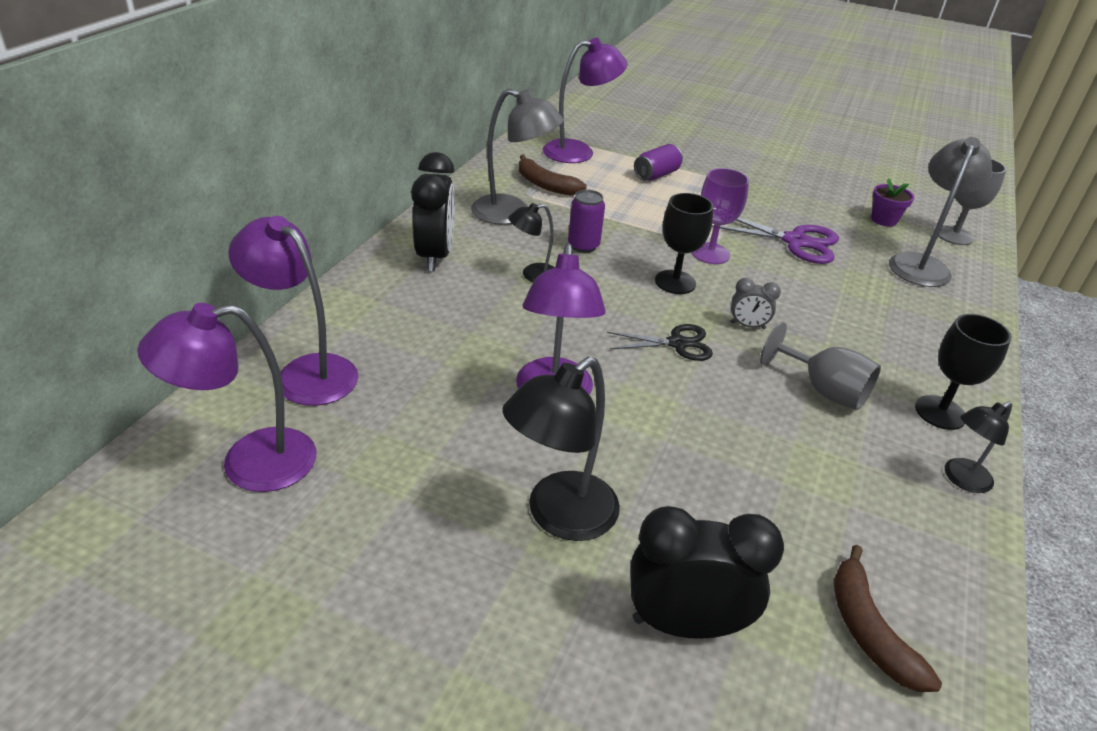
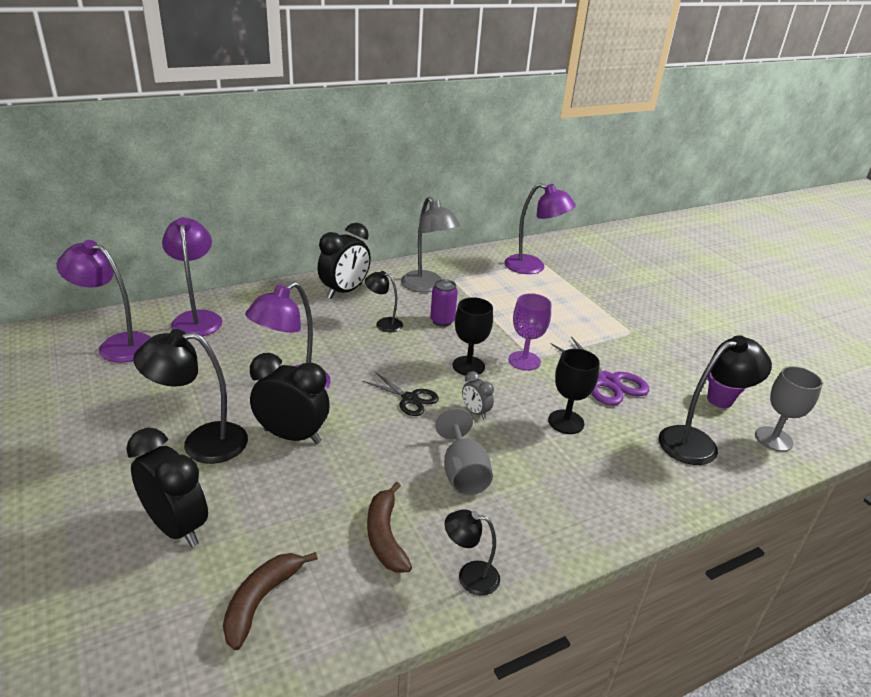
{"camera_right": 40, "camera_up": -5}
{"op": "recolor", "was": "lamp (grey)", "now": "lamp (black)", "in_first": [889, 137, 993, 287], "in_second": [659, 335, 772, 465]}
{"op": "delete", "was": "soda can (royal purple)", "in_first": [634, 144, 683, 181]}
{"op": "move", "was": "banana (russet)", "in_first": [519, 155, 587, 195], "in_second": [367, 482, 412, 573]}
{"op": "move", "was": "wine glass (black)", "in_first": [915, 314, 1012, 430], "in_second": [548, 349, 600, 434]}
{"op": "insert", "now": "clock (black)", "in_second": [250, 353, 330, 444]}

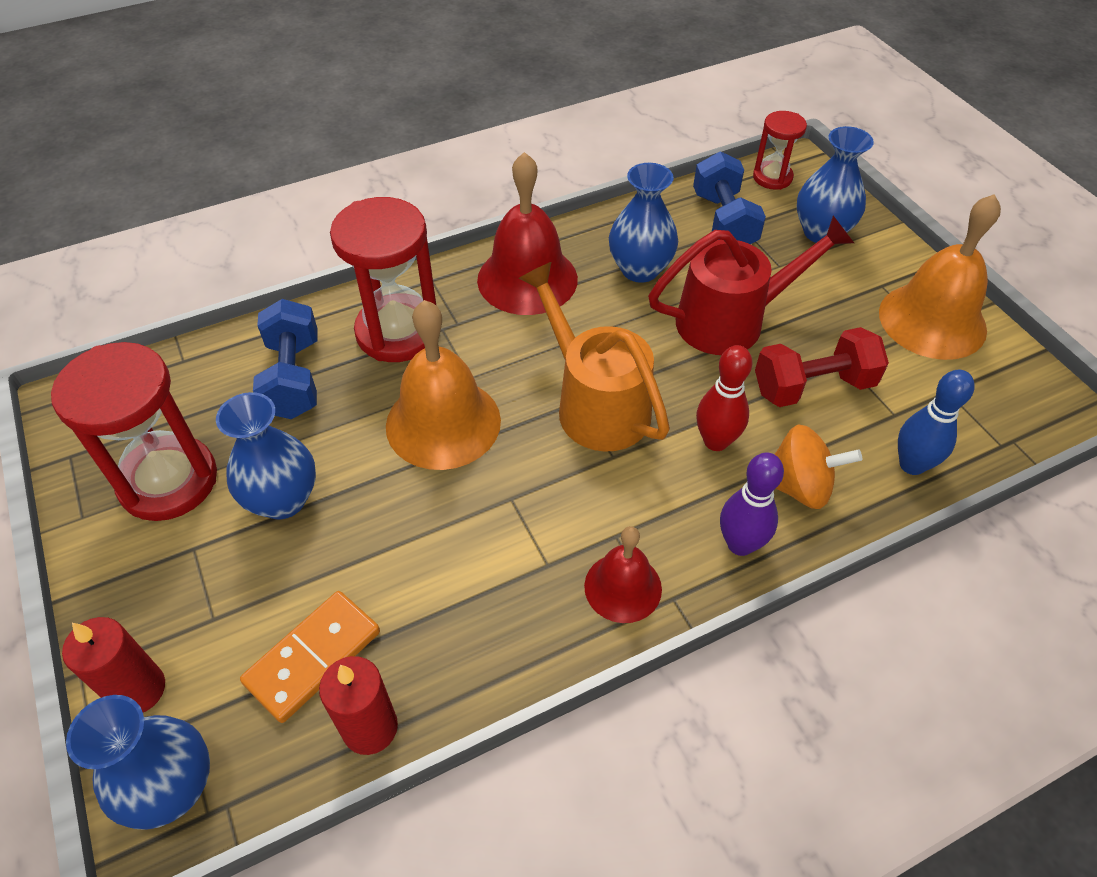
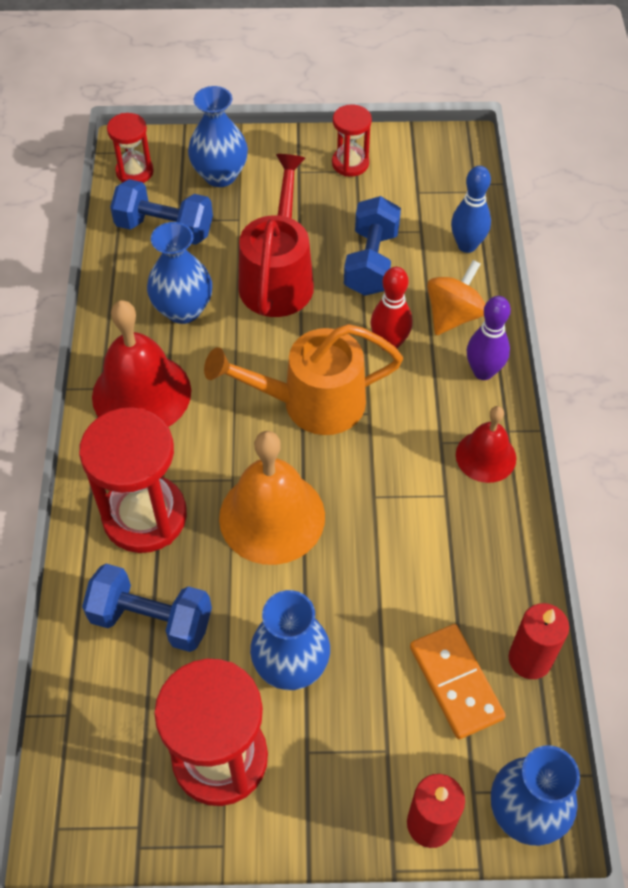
{"camera_right": -65, "camera_up": 5}
{"op": "replace", "was": "hand bell (orange)", "now": "sandglass (scarlet)", "in_first": [879, 194, 1001, 360], "in_second": [332, 104, 372, 177]}
{"op": "recolor", "was": "free weight (scarlet)", "now": "free weight (royal blue)", "in_first": [755, 327, 889, 407], "in_second": [344, 196, 401, 296]}

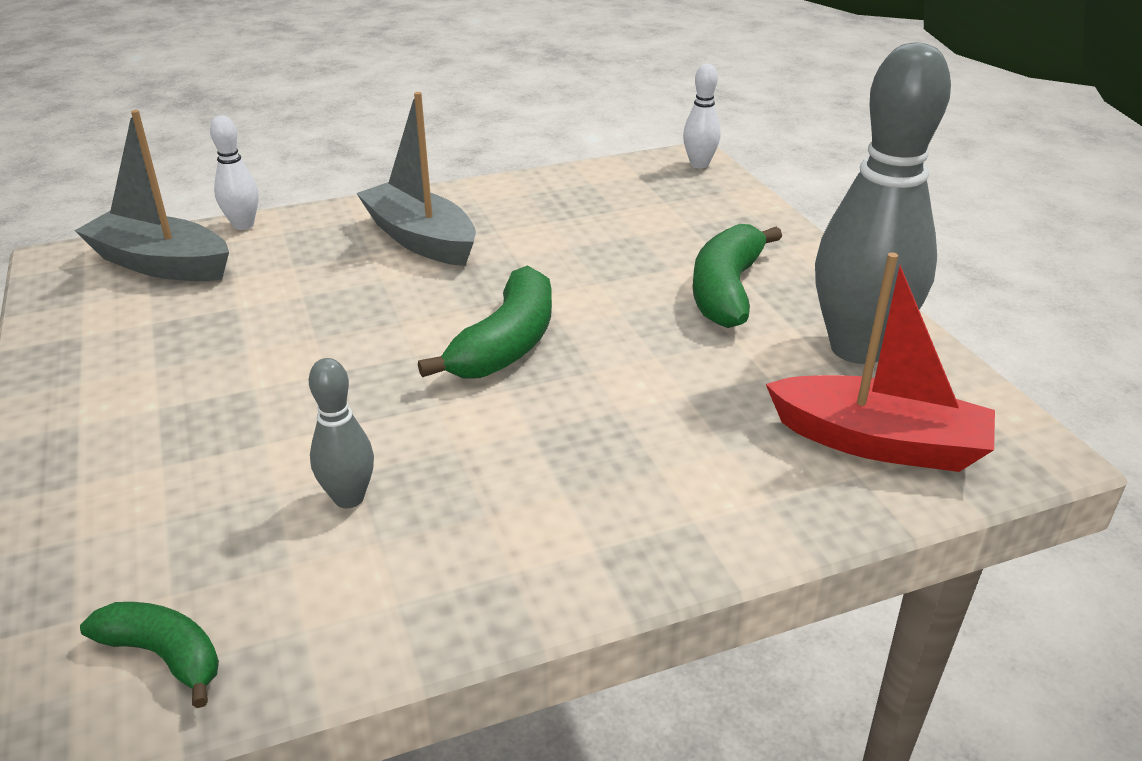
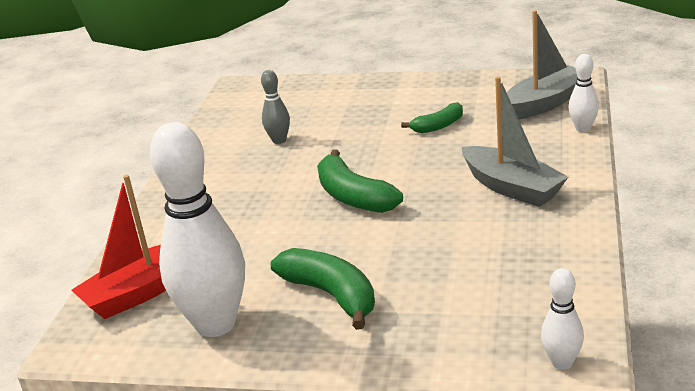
{"camera_right": 125, "camera_up": -5}
{"op": "recolor", "was": "tenpin (grey)", "now": "tenpin (pure white)", "in_first": [815, 43, 951, 364], "in_second": [150, 122, 245, 337]}
{"op": "rotate", "was": "toy boat (grey)", "in_first": [356, 92, 476, 266], "in_second": [462, 76, 568, 207], "clockwise": 60}
{"op": "move", "was": "banana (leaf-green)", "in_first": [80, 602, 219, 708], "in_second": [401, 102, 463, 133]}

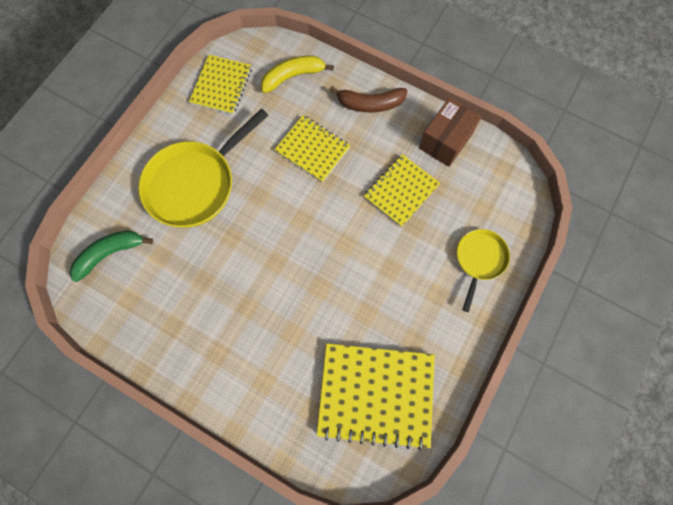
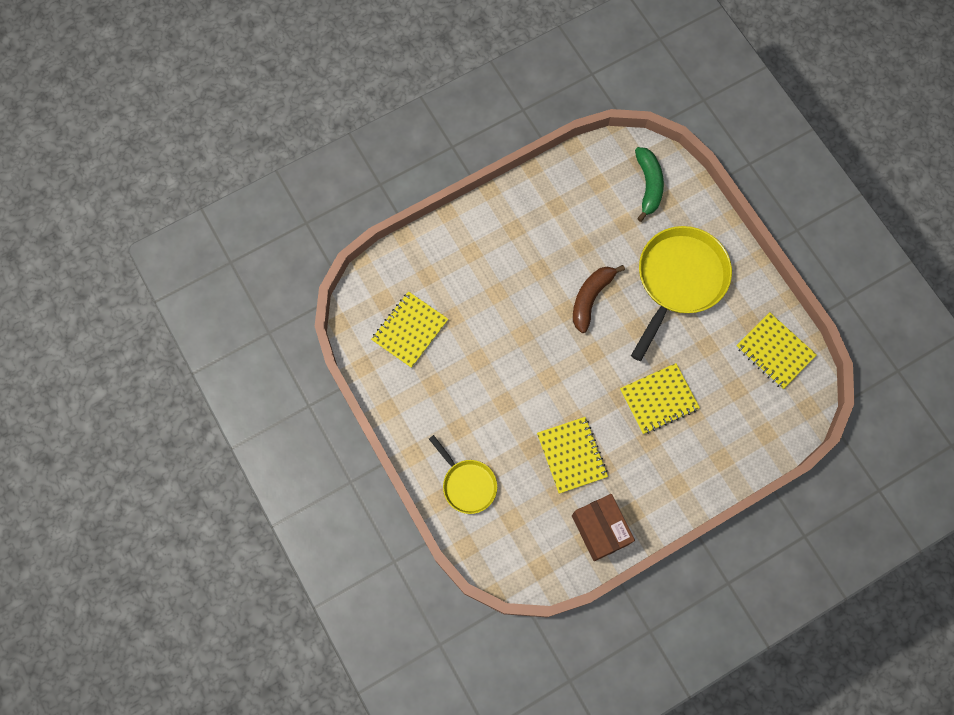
{"camera_right": 120, "camera_up": 0}
{"op": "delete", "was": "banana (golden)", "in_first": [261, 56, 334, 93]}
{"op": "move", "was": "banana (russet)", "in_first": [330, 86, 408, 112], "in_second": [573, 265, 625, 333]}
{"op": "rotate", "was": "pan (golden)", "in_first": [138, 108, 269, 227], "in_second": [631, 226, 732, 361], "clockwise": 45}
{"op": "resize", "was": "notebook (golden)", "in_first": [317, 343, 435, 450], "in_second": [371, 291, 448, 368], "ratio": 0.62}

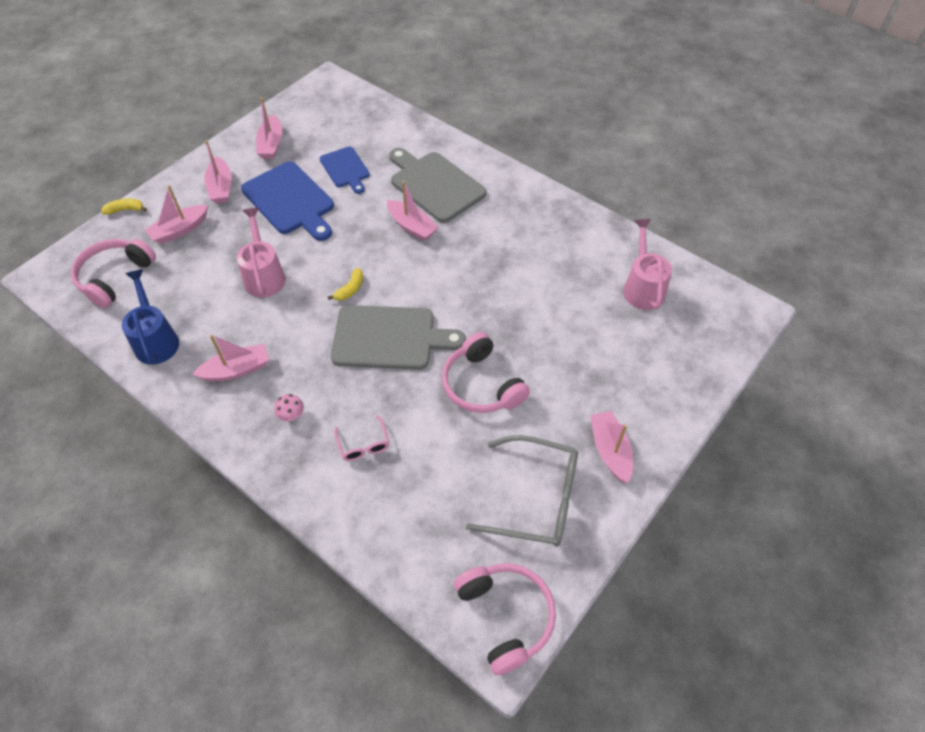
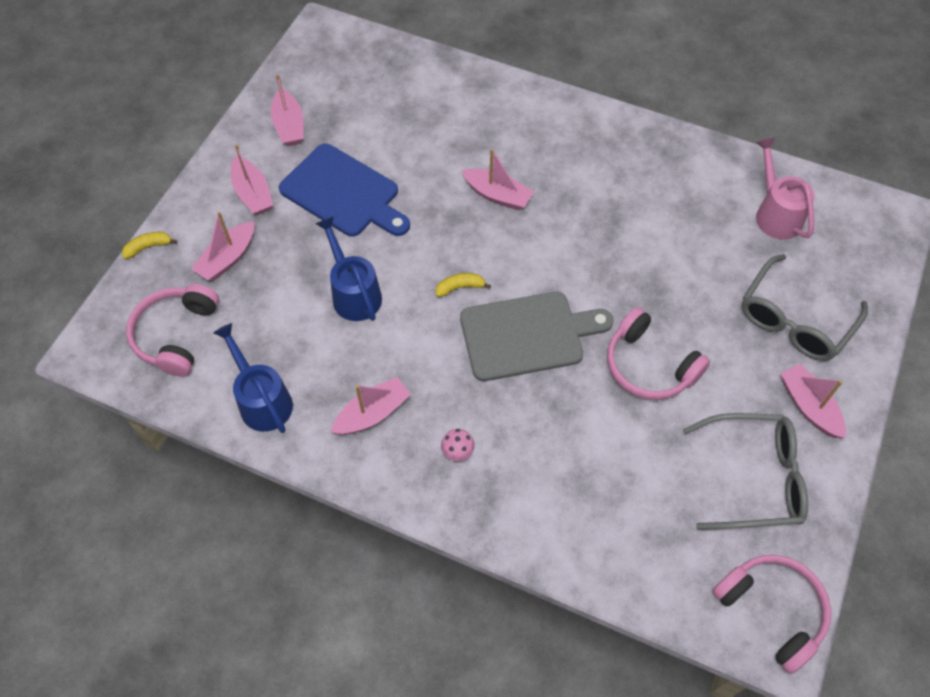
{"camera_right": -15, "camera_up": 5}
{"op": "delete", "was": "cutting board (royal blue)", "in_first": [320, 147, 370, 194]}
{"op": "delete", "was": "cutting board (grey)", "in_first": [389, 148, 487, 223]}
{"op": "recolor", "was": "sprinkling can (rose-pink)", "now": "sprinkling can (royal blue)", "in_first": [237, 208, 286, 298], "in_second": [316, 216, 382, 321]}
{"op": "rotate", "was": "banana (golden)", "in_first": [328, 268, 363, 301], "in_second": [436, 273, 491, 297], "clockwise": -120}
{"op": "delete", "was": "eyeglasses (rose-pink)", "in_first": [334, 415, 389, 461]}
{"op": "insert", "now": "eyeglasses (grey)", "in_second": [741, 254, 868, 361]}

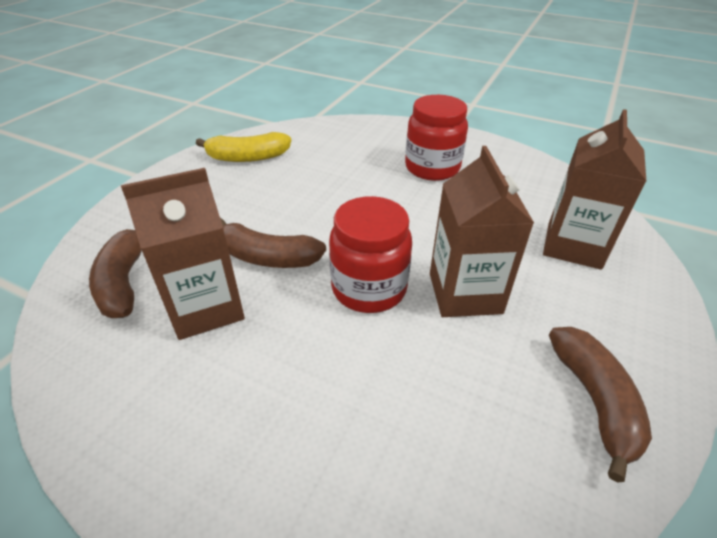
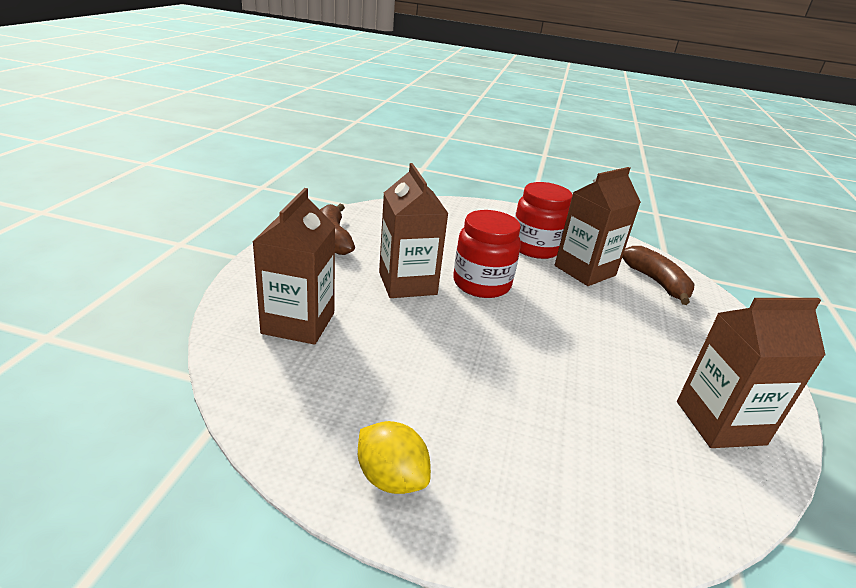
{"camera_right": 165, "camera_up": -10}
{"op": "move", "was": "jar (scarlet)", "in_first": [405, 95, 468, 181], "in_second": [515, 182, 573, 259]}
{"op": "replace", "was": "banana (golden)", "now": "milk carton (russet)", "in_first": [196, 132, 291, 162], "in_second": [677, 298, 826, 448]}
{"op": "delete", "was": "banana (russet)", "in_first": [220, 218, 326, 268]}
{"op": "insert", "now": "lemon (golden)", "in_second": [358, 421, 431, 494]}

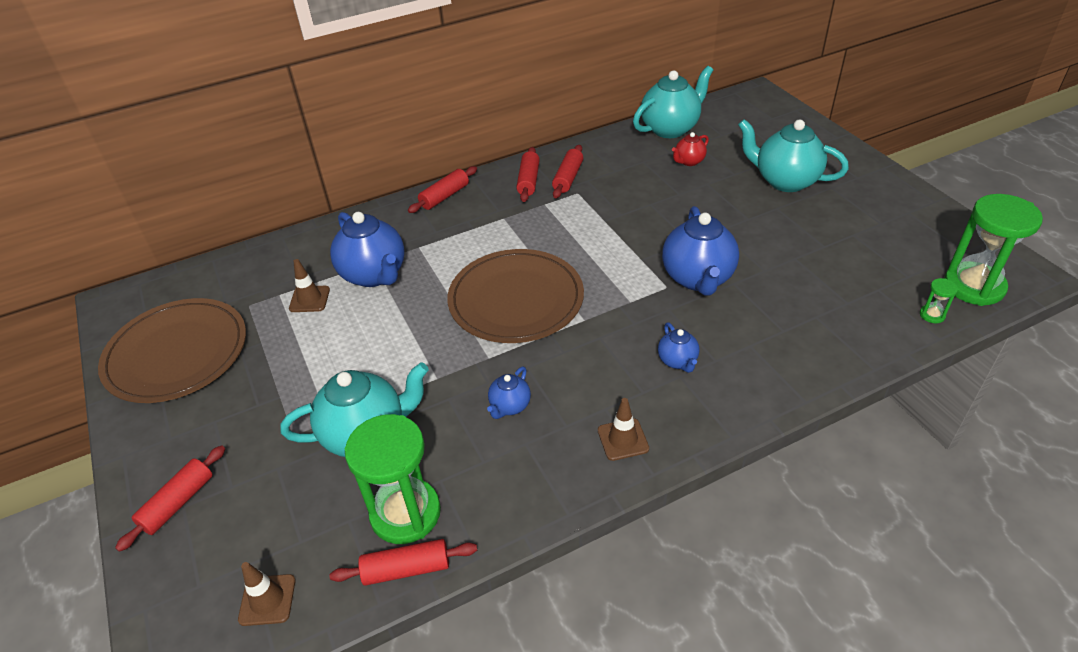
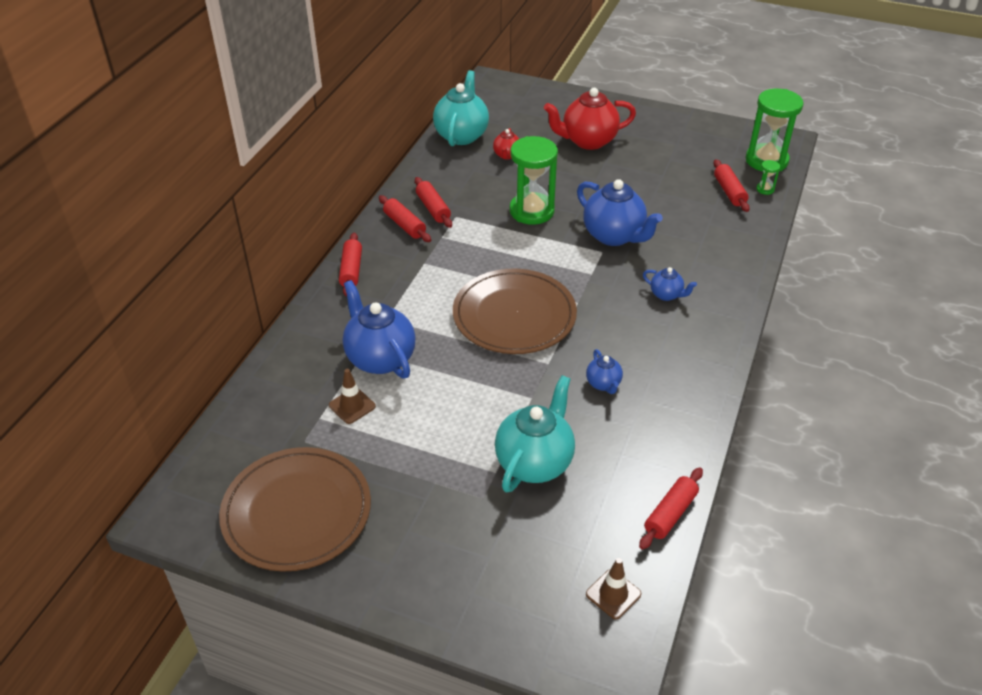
{"camera_right": -45, "camera_up": 0}
{"op": "recolor", "was": "teapot (aqua)", "now": "teapot (scarlet)", "in_first": [738, 119, 849, 192], "in_second": [544, 88, 636, 150]}
{"op": "rotate", "was": "teapot (royal blue)", "in_first": [330, 212, 405, 287], "in_second": [343, 280, 415, 379], "clockwise": -135}
{"op": "delete", "was": "road cone (russet)", "in_first": [598, 398, 649, 461]}
{"op": "move", "was": "sandglass (leaf-green)", "in_first": [345, 414, 441, 544], "in_second": [510, 136, 558, 225]}
{"op": "move", "was": "pastry roller (scarlet)", "in_first": [115, 445, 225, 552], "in_second": [713, 159, 750, 212]}

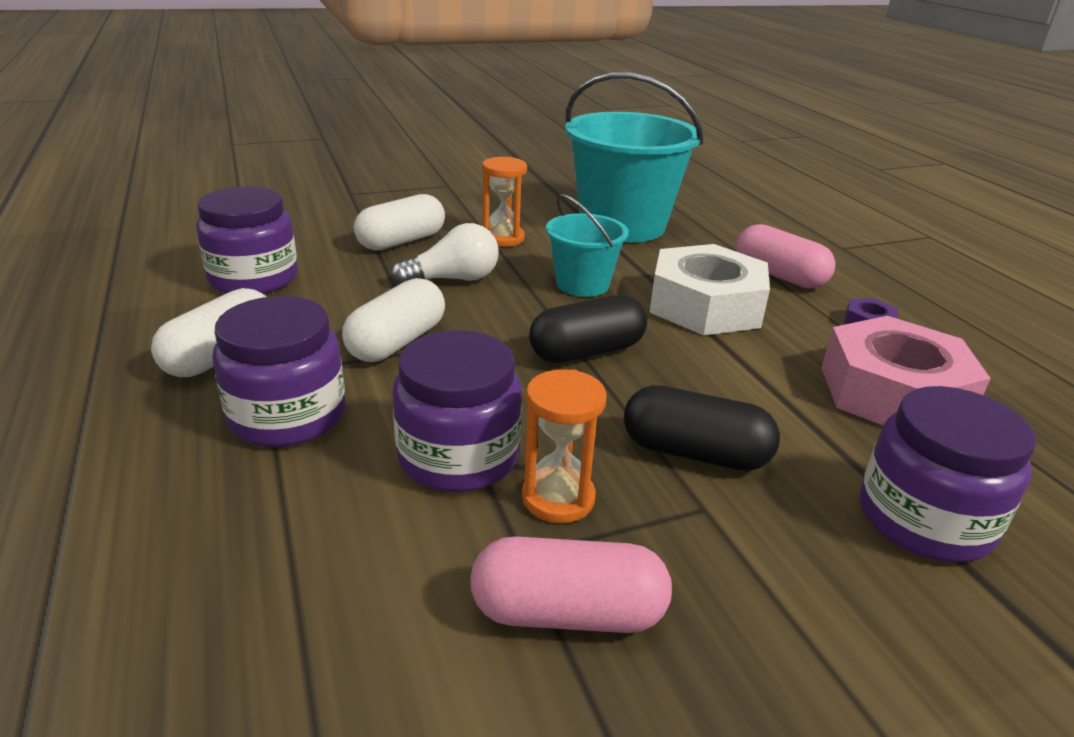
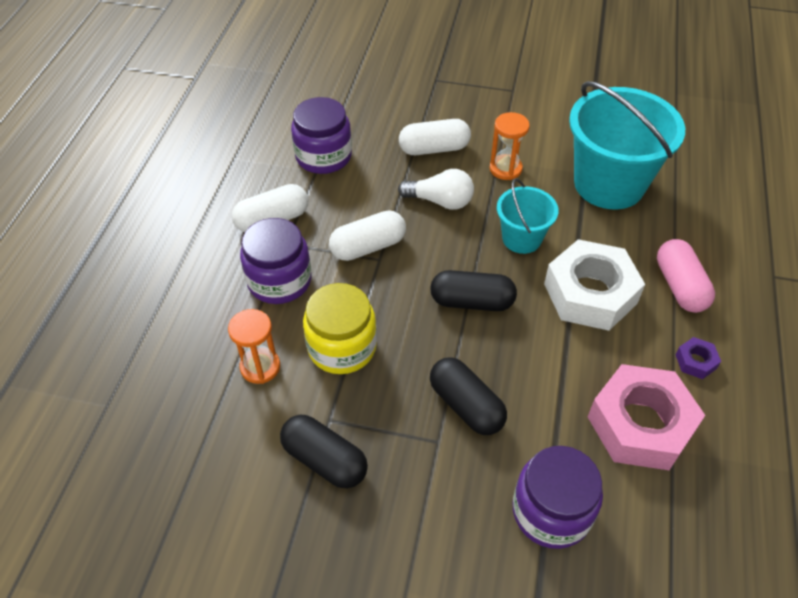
{"camera_right": 35, "camera_up": 20}
{"op": "recolor", "was": "jar (royal purple)", "now": "jar (golden)", "in_first": [392, 330, 522, 492], "in_second": [303, 283, 377, 374]}
{"op": "move", "was": "sandglass (orange)", "in_first": [522, 369, 607, 523], "in_second": [228, 309, 280, 384]}
{"op": "recolor", "was": "pill shape (rose-pink)", "now": "pill shape (black)", "in_first": [470, 536, 672, 633], "in_second": [280, 415, 368, 488]}

